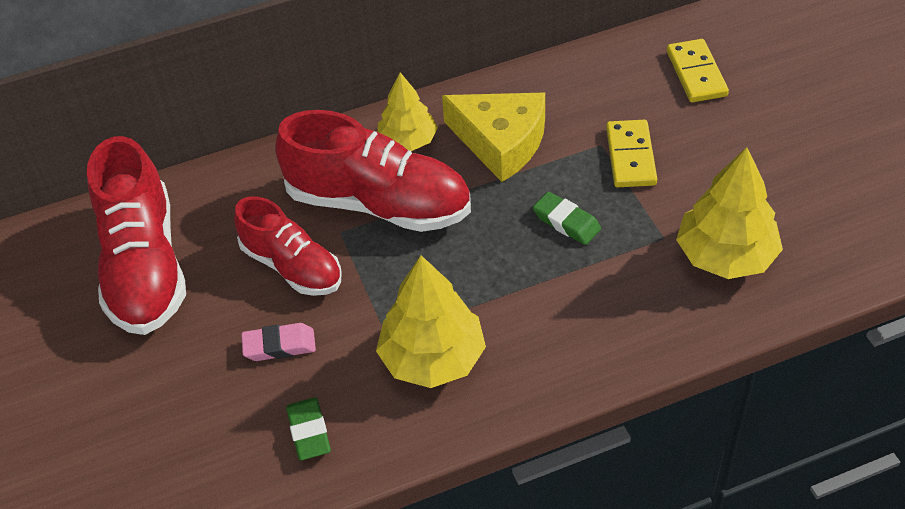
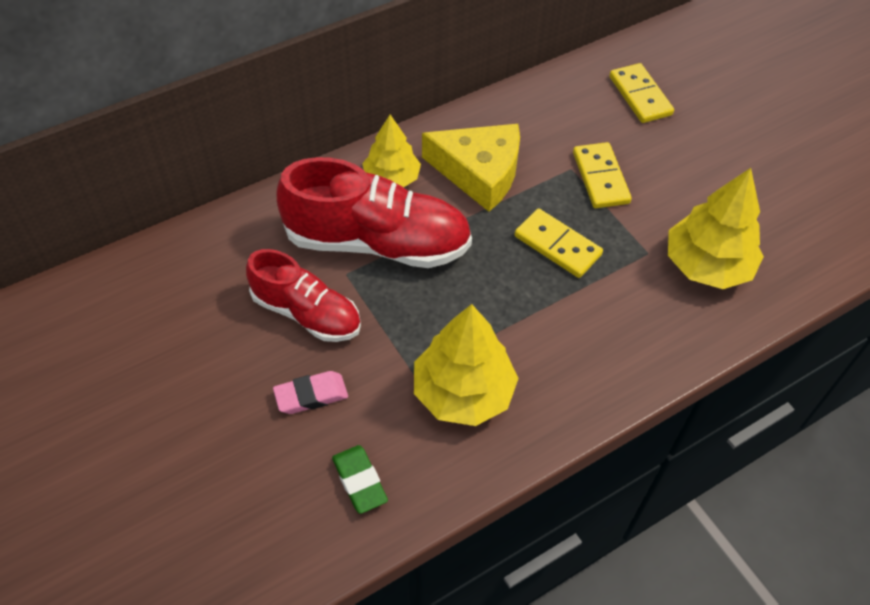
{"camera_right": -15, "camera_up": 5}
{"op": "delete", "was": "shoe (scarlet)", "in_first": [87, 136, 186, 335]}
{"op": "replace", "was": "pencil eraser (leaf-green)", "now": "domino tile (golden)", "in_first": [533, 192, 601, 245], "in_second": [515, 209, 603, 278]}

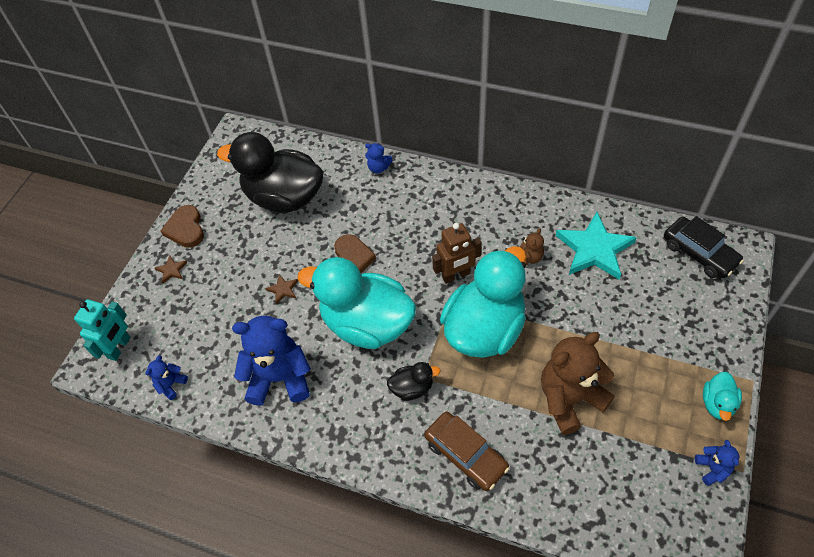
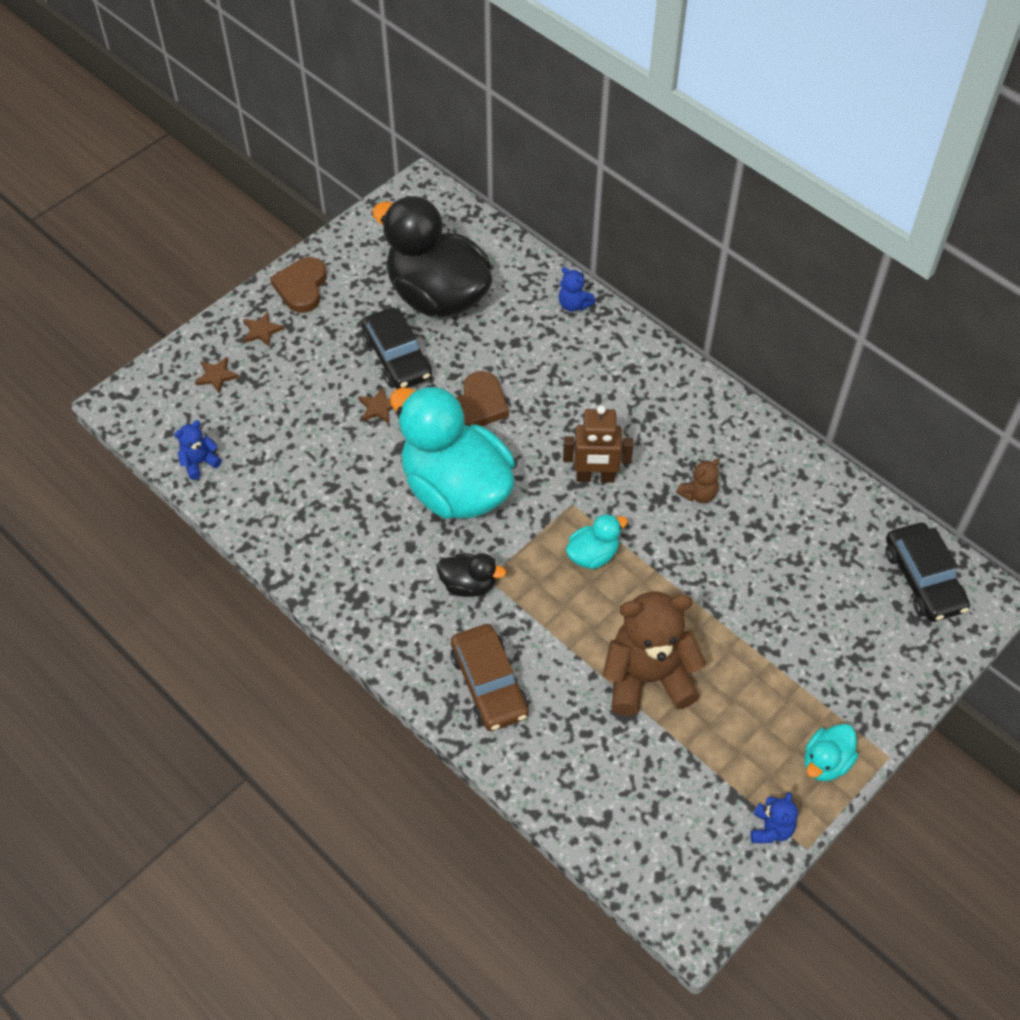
{"camera_right": 20, "camera_up": 0}
{"op": "delete", "was": "star shape (aqua)", "in_first": [556, 212, 637, 280]}
{"op": "resize", "was": "toy duck (aqua)", "in_first": [440, 246, 527, 358], "in_second": [566, 514, 628, 569], "ratio": 0.43}
{"op": "delete", "was": "robot (aqua)", "in_first": [74, 299, 131, 361]}
{"op": "delete", "was": "teddy bear (royal blue)", "in_first": [232, 316, 311, 406]}
{"op": "insert", "now": "automobile (black)", "in_second": [361, 308, 432, 389]}
{"op": "insert", "now": "star shape (russet)", "in_second": [195, 357, 239, 394]}

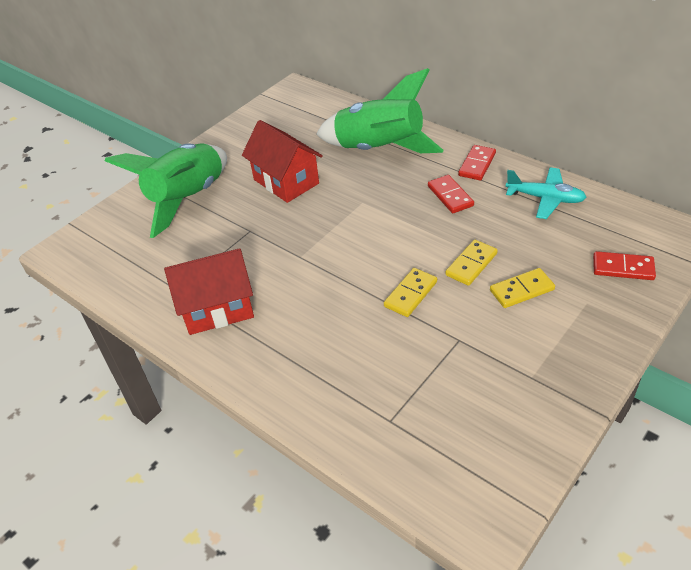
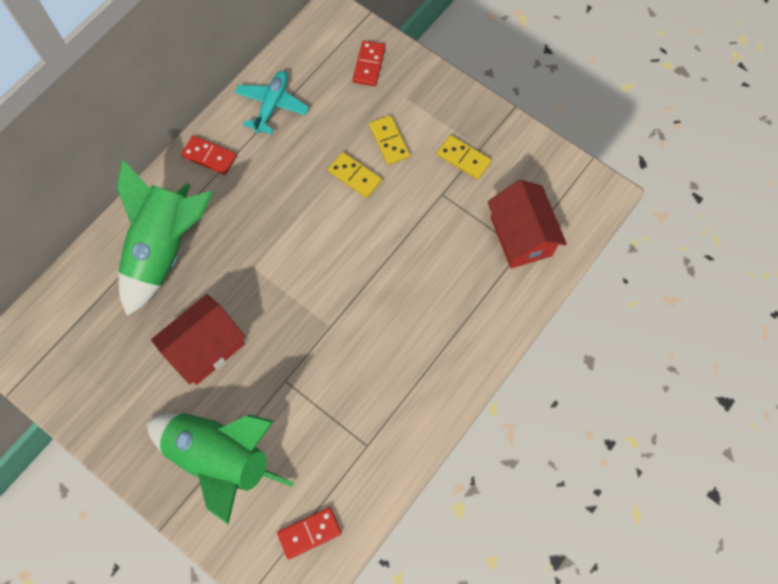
{"camera_right": -95, "camera_up": 25}
{"op": "move", "was": "domino tile (scarlet)", "in_first": [428, 175, 474, 213], "in_second": [277, 507, 342, 559]}
{"op": "move", "was": "cottage (scarlet)", "in_first": [164, 248, 254, 335], "in_second": [487, 180, 567, 269]}
{"op": "move", "was": "domino tile (golden)", "in_first": [384, 268, 437, 317], "in_second": [437, 135, 492, 179]}

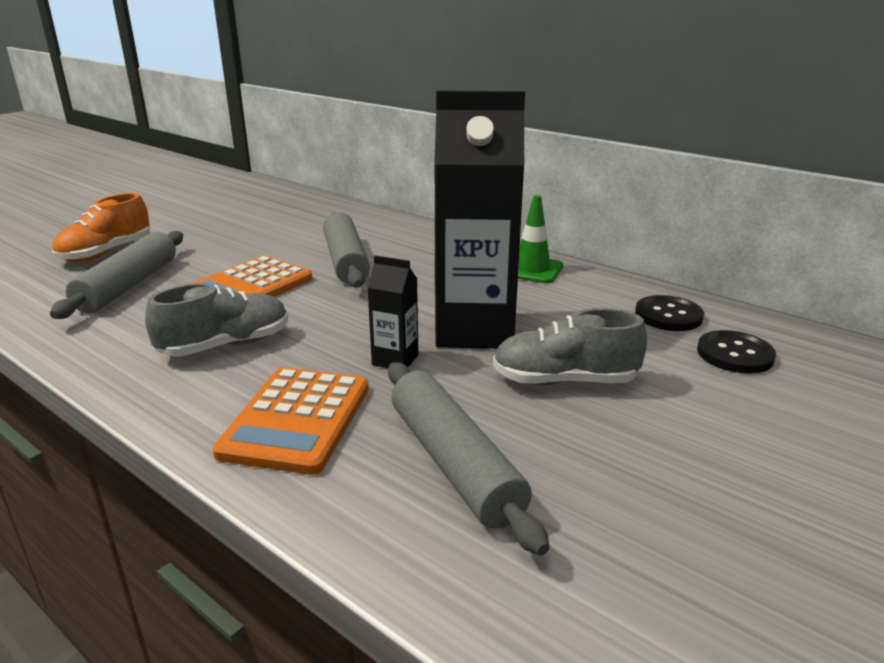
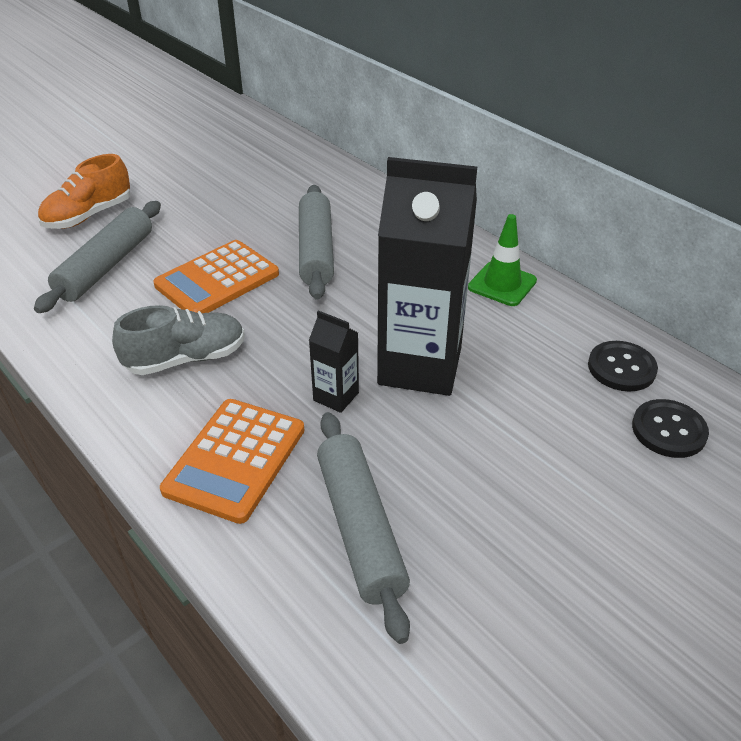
{"camera_right": 10, "camera_up": 15}
{"op": "delete", "was": "shoe (grey)", "in_first": [493, 308, 647, 385]}

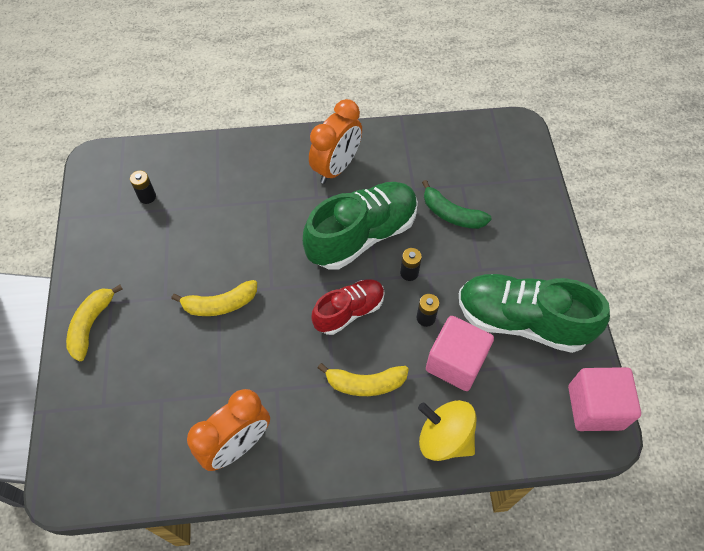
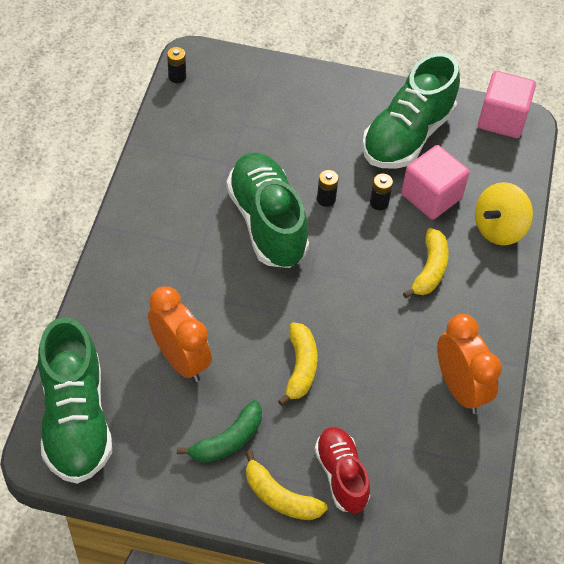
{"camera_right": -75, "camera_up": -5}
{"op": "move", "was": "clock (orange)", "in_first": [309, 99, 362, 184], "in_second": [148, 286, 212, 382]}
{"op": "move", "was": "AA battery (black)", "in_first": [130, 171, 156, 204], "in_second": [167, 47, 186, 83]}
{"op": "move", "was": "banana (leaf-green)", "in_first": [422, 180, 491, 229], "in_second": [177, 400, 262, 463]}
{"op": "move", "was": "shoe (scarlet)", "in_first": [311, 279, 385, 335], "in_second": [314, 427, 370, 513]}
{"op": "insert", "now": "shoe (leaf-green)", "in_second": [38, 317, 112, 484]}

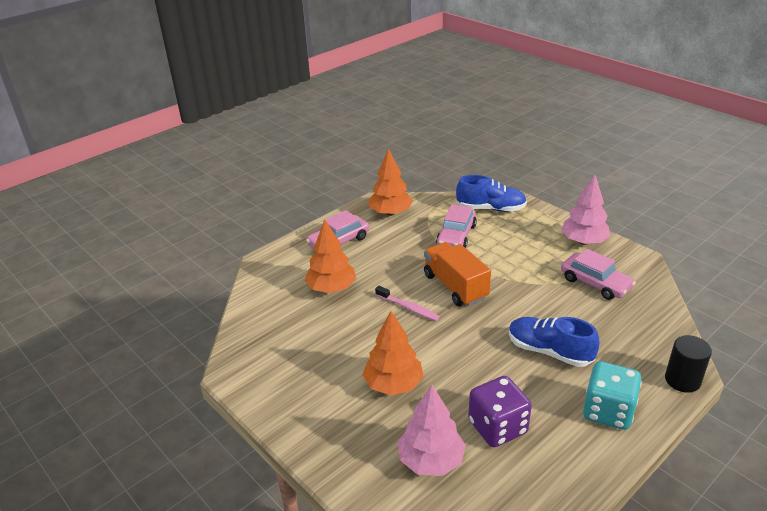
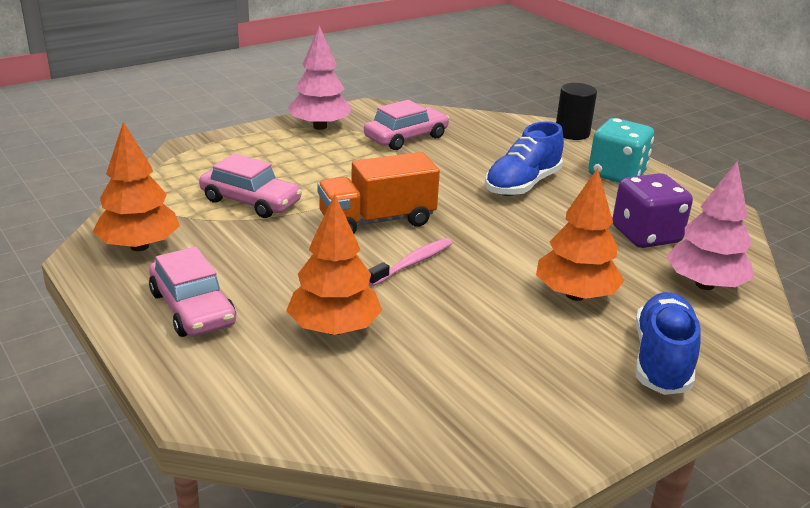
{"camera_right": -85, "camera_up": -5}
{"op": "move", "was": "shoe (royal blue)", "in_first": [456, 175, 527, 212], "in_second": [635, 292, 701, 395]}

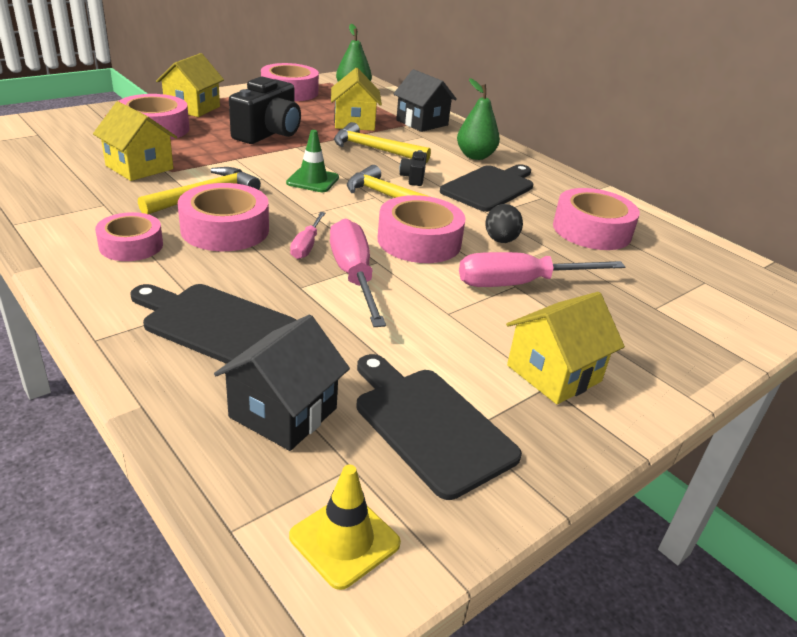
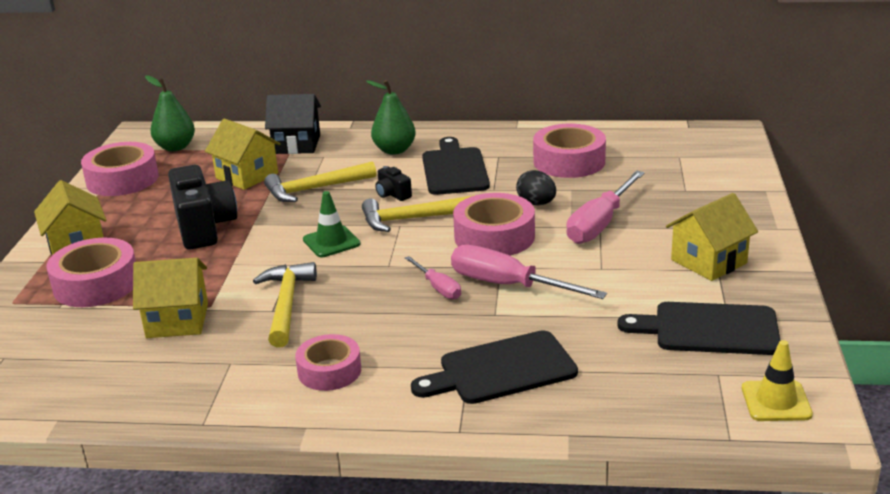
{"camera_right": -40, "camera_up": -5}
{"op": "delete", "was": "tape (rose-pink)", "in_first": [178, 183, 269, 251]}
{"op": "rotate", "was": "cottage (golden)", "in_first": [506, 292, 625, 404], "in_second": [666, 193, 758, 281], "clockwise": 45}
{"op": "delete", "was": "cottage (black)", "in_first": [214, 315, 350, 451]}

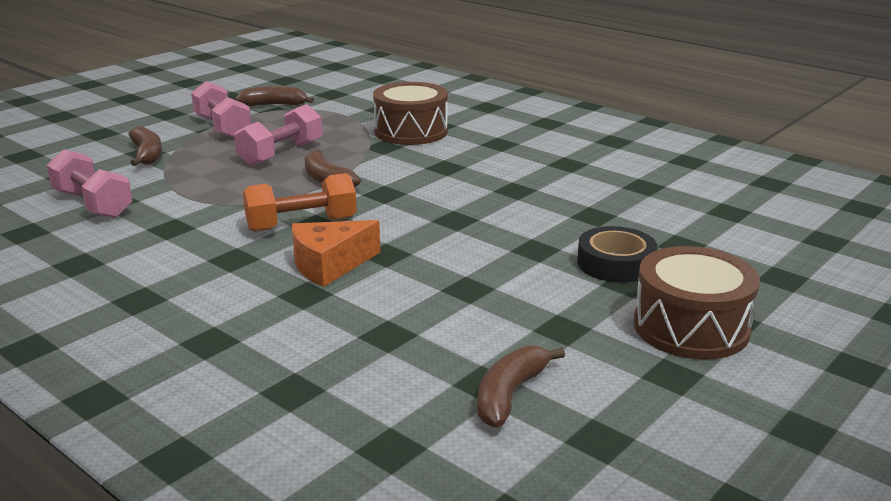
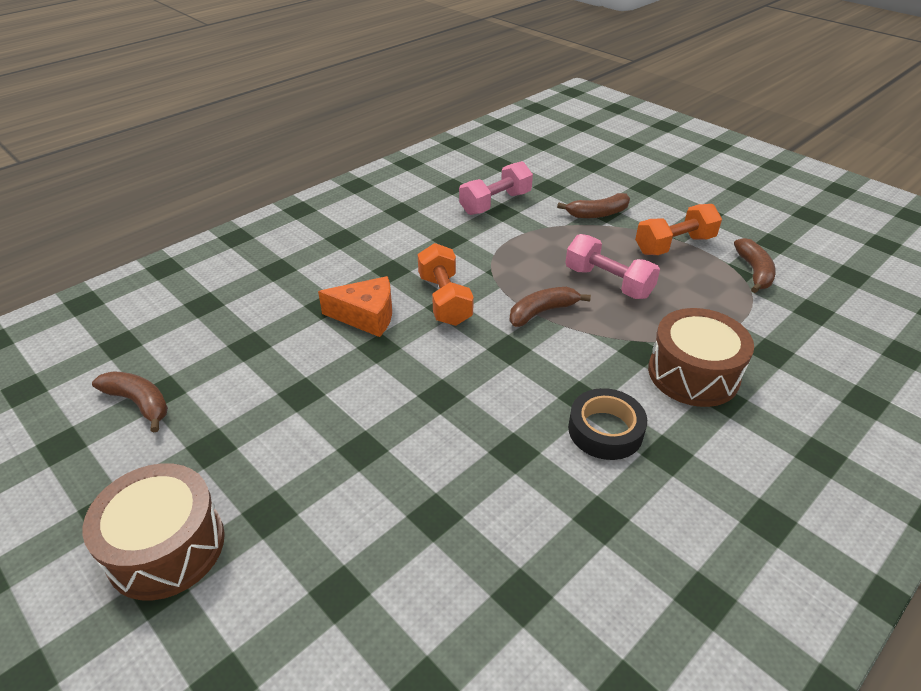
{"camera_right": 95, "camera_up": 15}
{"op": "recolor", "was": "free weight (rose-pink)", "now": "free weight (orange)", "in_first": [191, 81, 251, 138], "in_second": [635, 204, 722, 255]}
{"op": "rotate", "was": "cheese wedge (orange)", "in_first": [292, 220, 380, 287], "in_second": [318, 276, 392, 337], "clockwise": 120}
{"op": "move", "was": "tape (black)", "in_first": [577, 226, 658, 283], "in_second": [568, 388, 647, 460]}

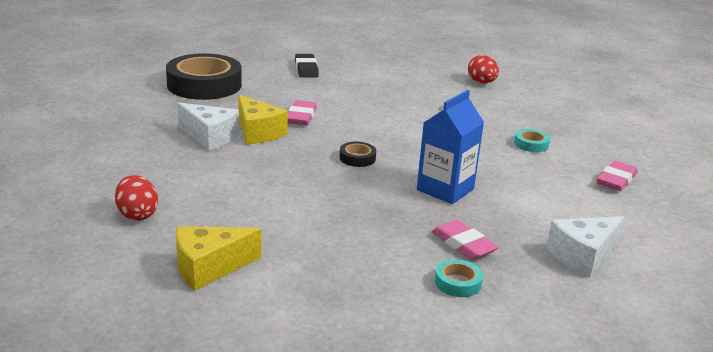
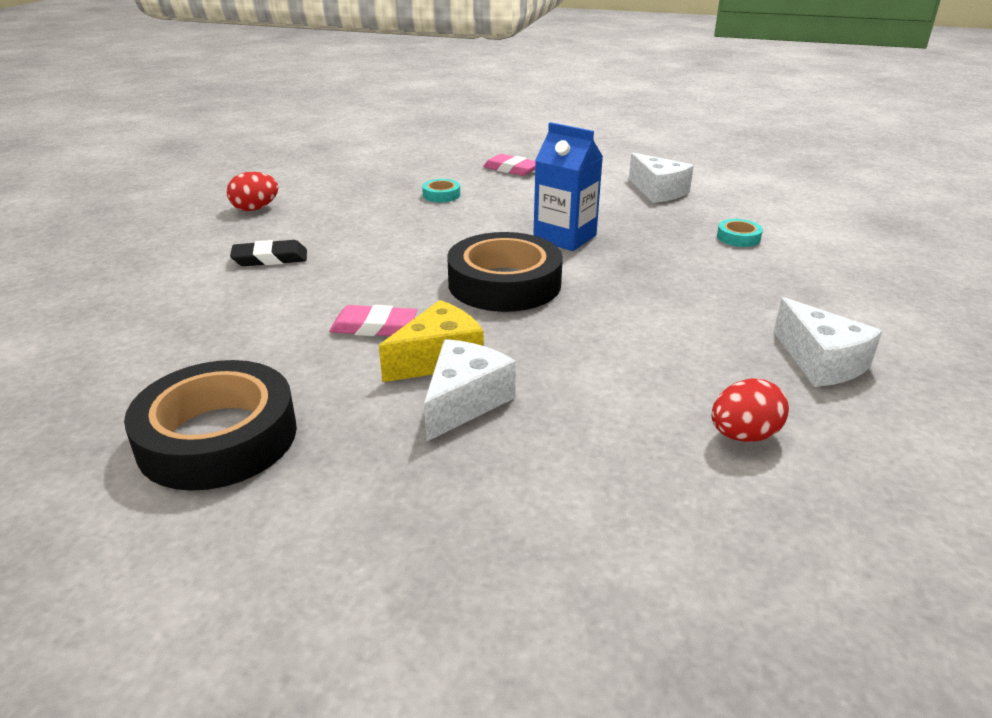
{"camera_right": -90, "camera_up": 5}
{"op": "move", "was": "pencil eraser (black)", "in_first": [295, 54, 319, 78], "in_second": [230, 240, 307, 266]}
{"op": "resize", "was": "tape (black)", "in_first": [340, 141, 376, 167], "in_second": [447, 232, 563, 312], "ratio": 2.38}
{"op": "delete", "was": "pencil eraser (rose-pink)", "in_first": [431, 220, 499, 260]}
{"op": "recolor", "was": "cheese wedge (golden)", "now": "cheese wedge (pure white)", "in_first": [176, 226, 261, 291], "in_second": [774, 297, 882, 387]}

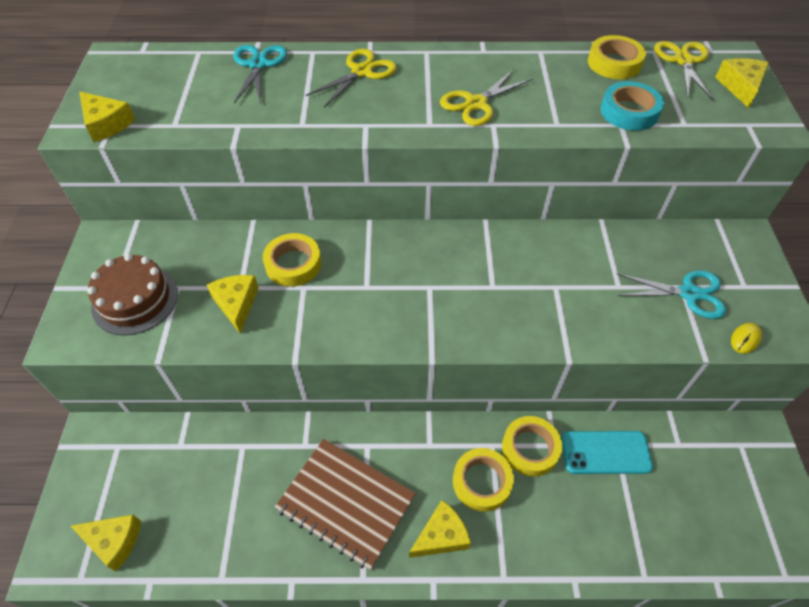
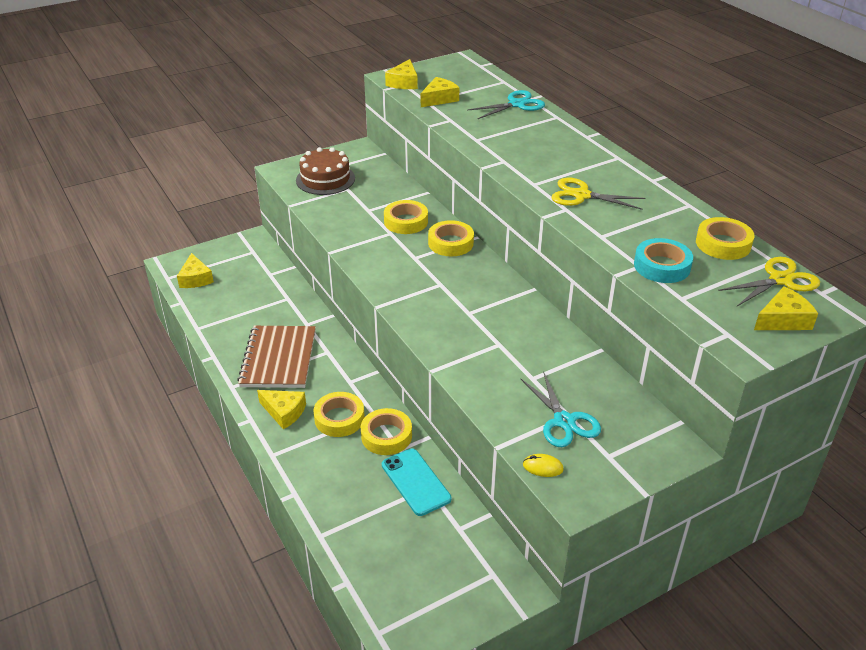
{"camera_right": 60, "camera_up": -15}
{"op": "delete", "was": "shears (golden)", "in_first": [306, 49, 397, 108]}
{"op": "move", "was": "cheese wedge (golden)", "in_first": [207, 275, 259, 334], "in_second": [421, 77, 459, 107]}
{"op": "insert", "now": "tape (golden)", "in_second": [428, 220, 474, 256]}

